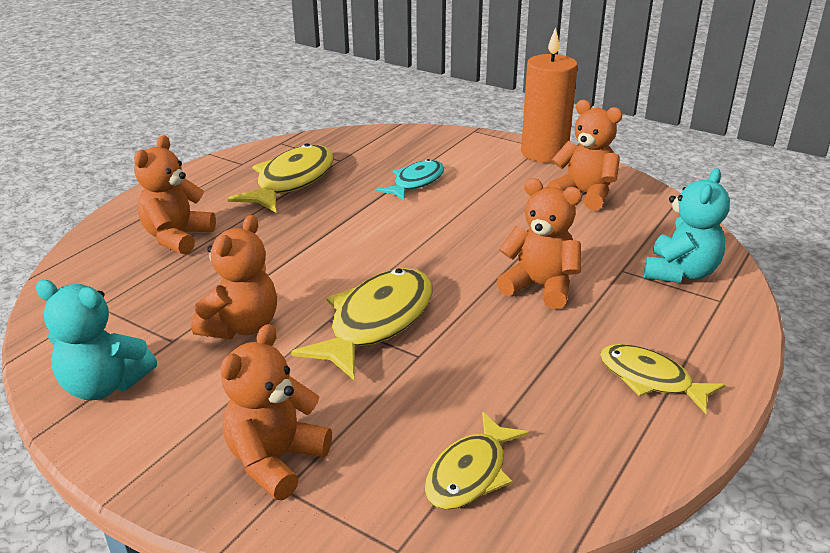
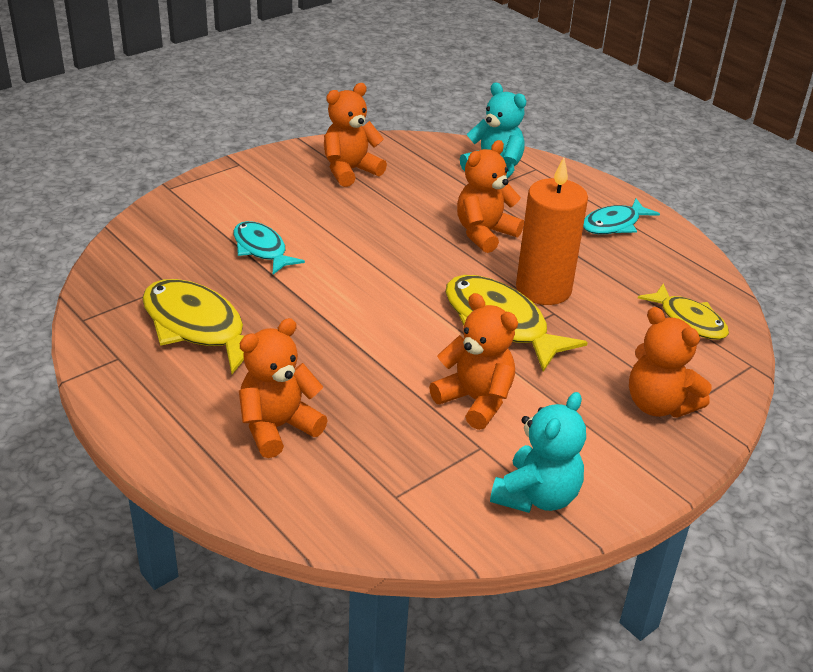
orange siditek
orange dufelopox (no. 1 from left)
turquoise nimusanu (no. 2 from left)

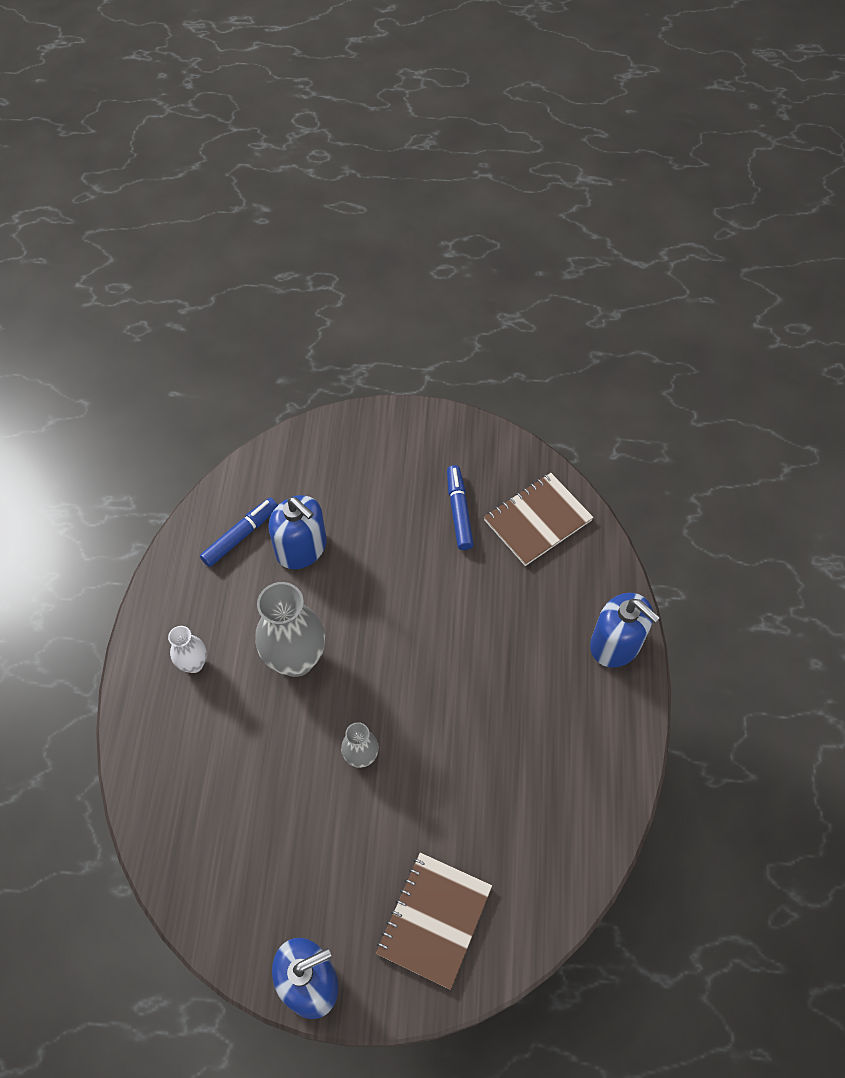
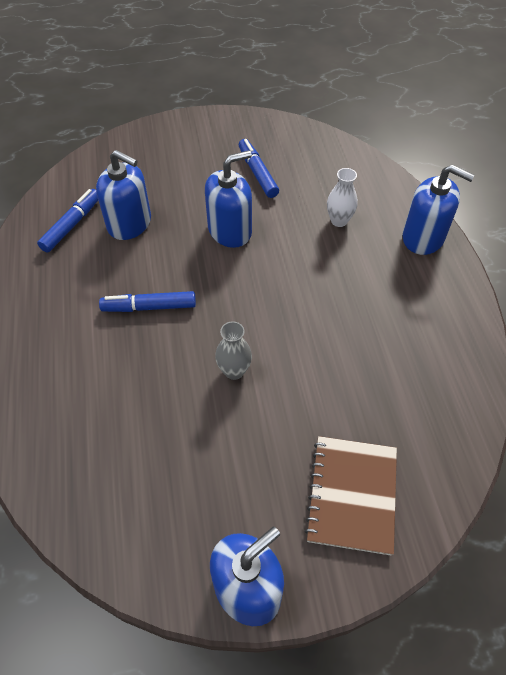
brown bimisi (no. 2 from left in the first image)
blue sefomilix (no. 2 from left)
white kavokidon
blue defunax (no. 2 from left)

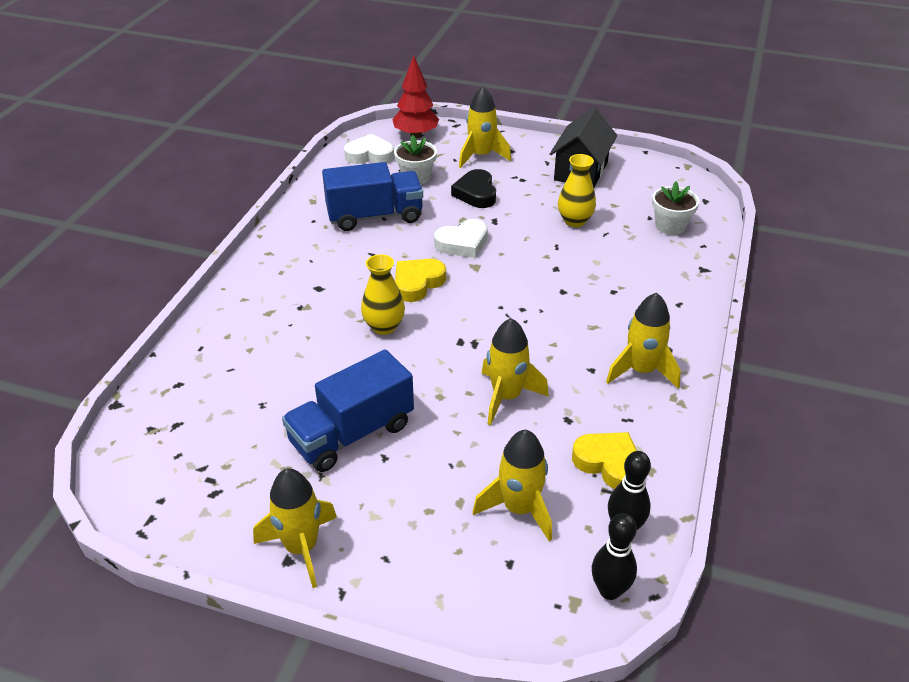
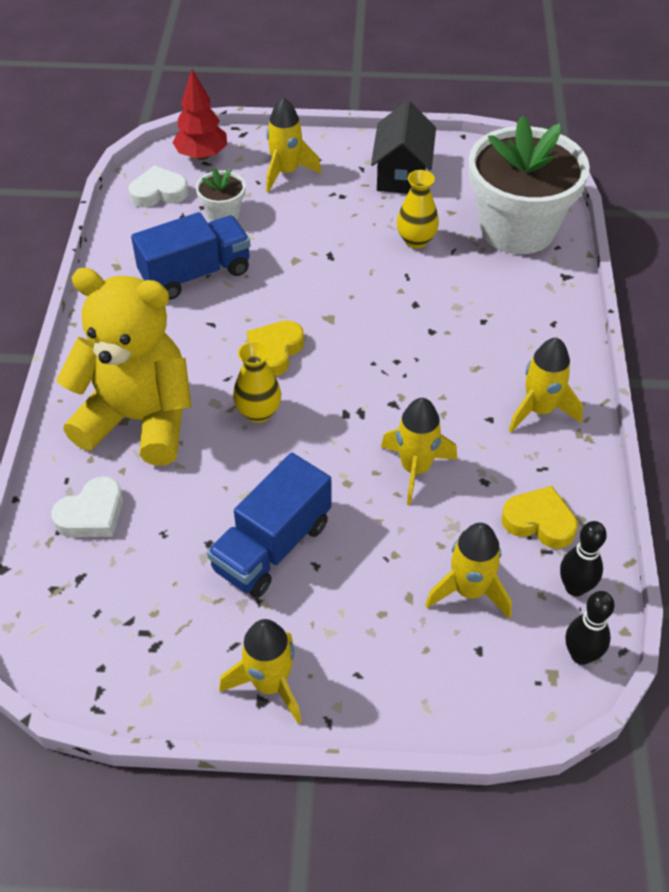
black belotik
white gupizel (no. 2 from left)
white belotik (no. 1 from left)
yellow dufelopox

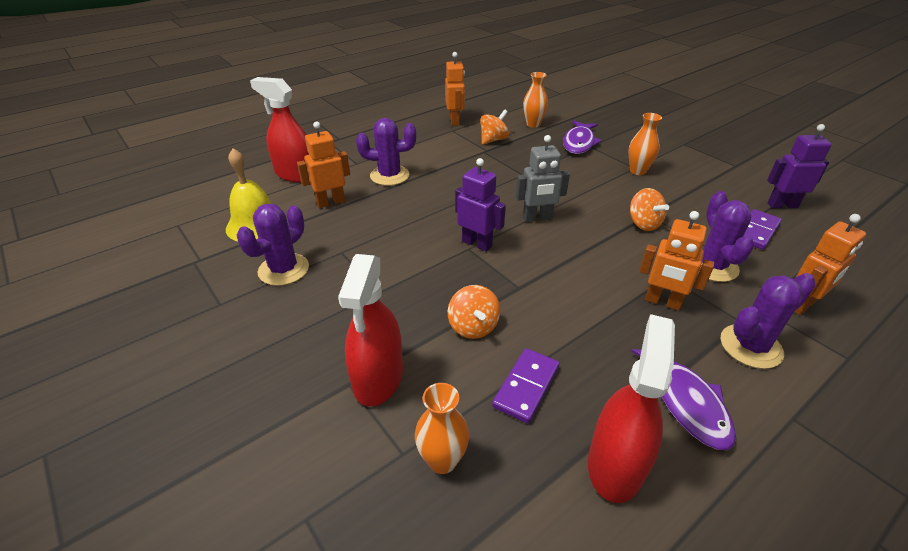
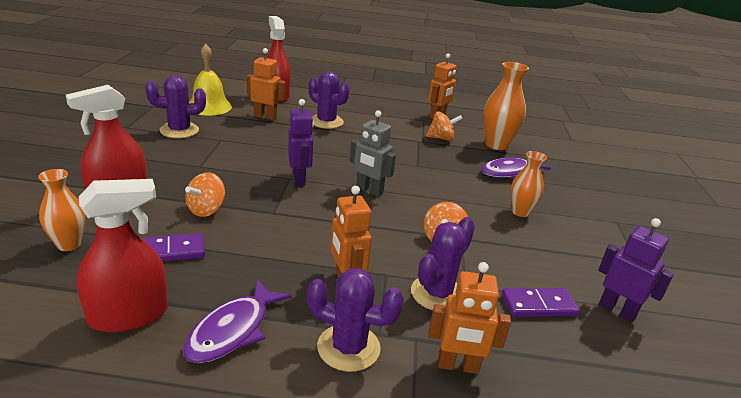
orange kavokidon (no. 2 from left)

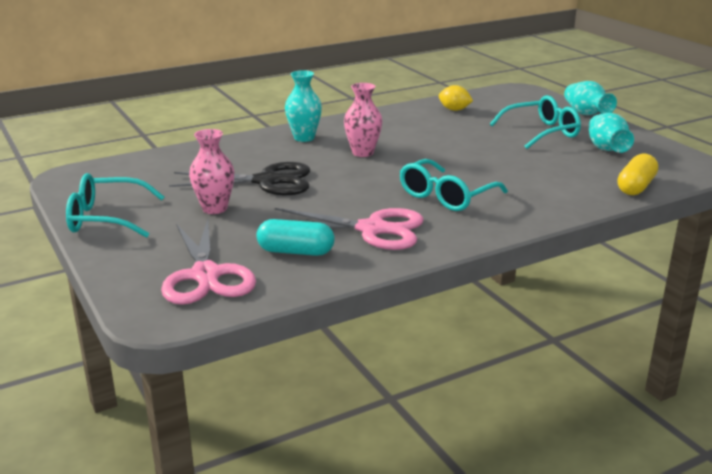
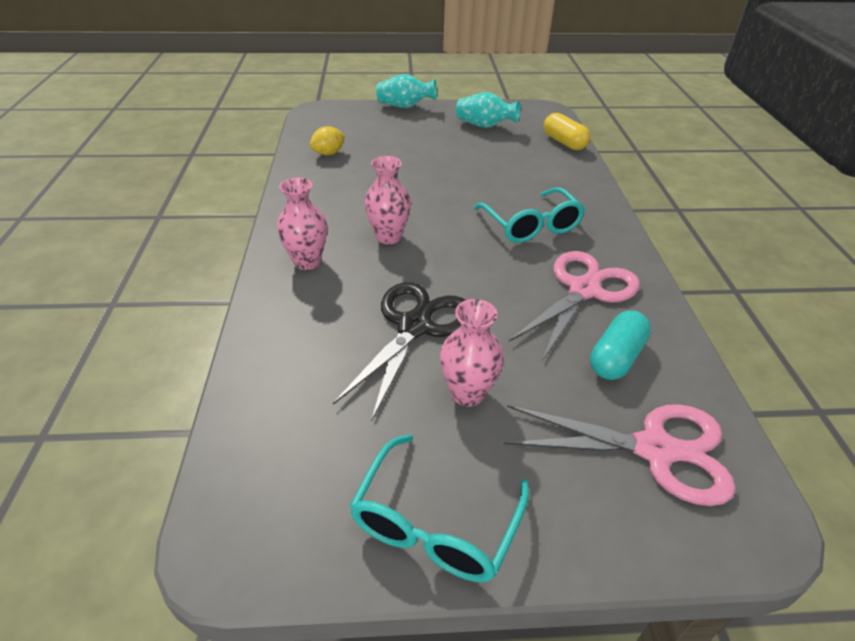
pink kavokidon (no. 1 from left)
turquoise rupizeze (no. 3 from left in the first image)

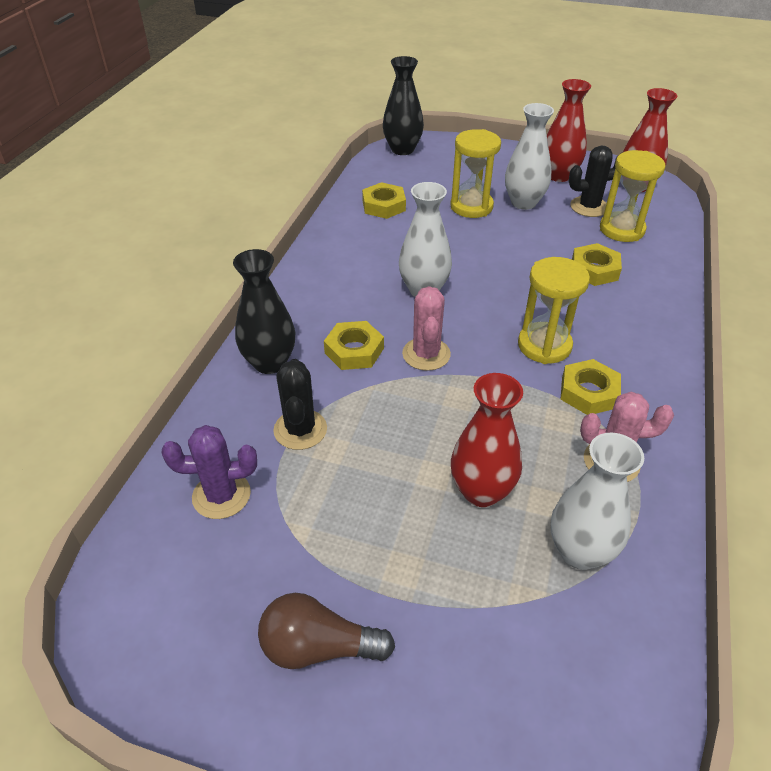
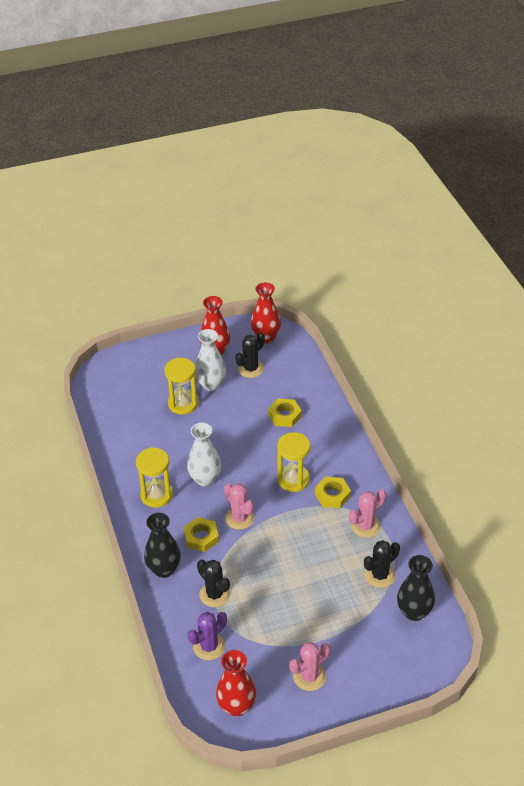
black kavokidon (no. 2 from left)
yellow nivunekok (no. 1 from left)
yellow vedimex (no. 2 from left in the first image)
red kavokidon (no. 2 from left)
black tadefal (no. 3 from left)
pink tadefal (no. 2 from left)

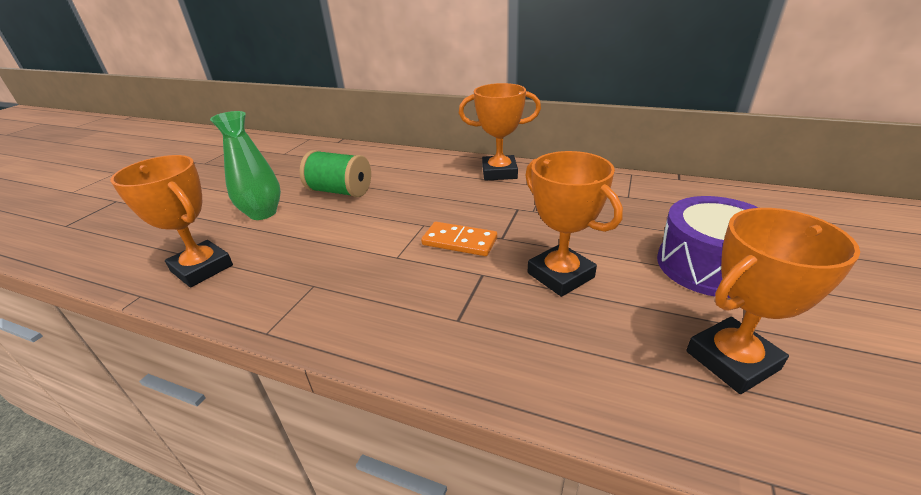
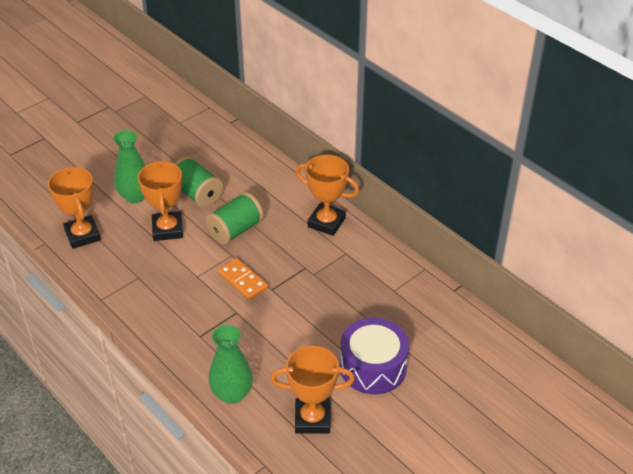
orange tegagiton (no. 2 from left)
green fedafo (no. 2 from left)
green kavokidon (no. 2 from left)

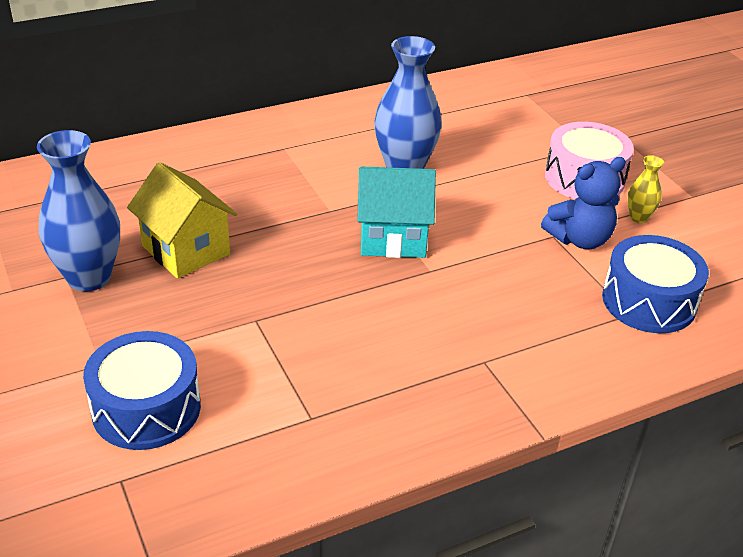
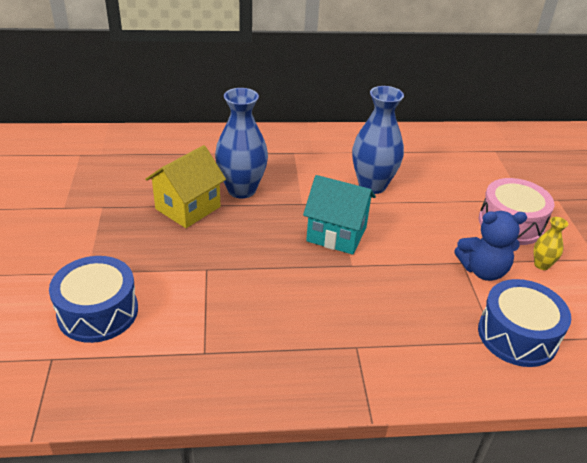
blue kavokidon (no. 1 from left)
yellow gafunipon

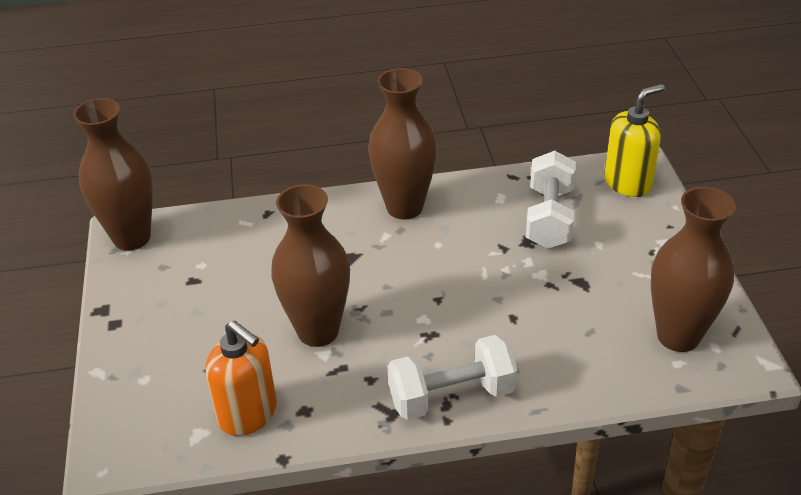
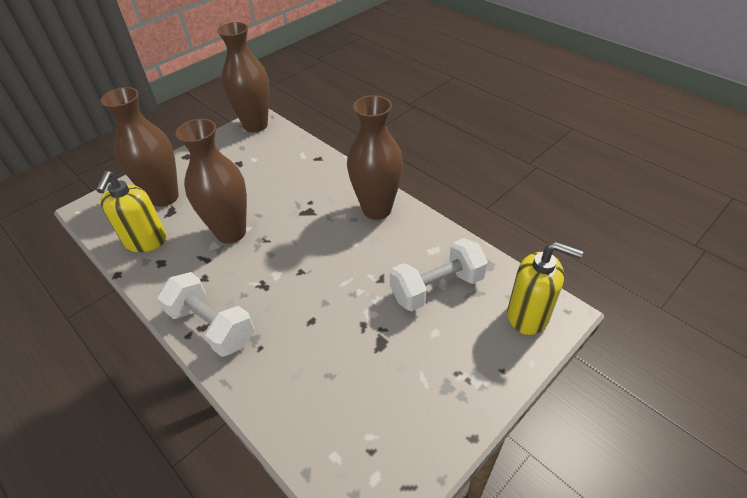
brown kavokidon (no. 1 from left)
yellow defunax (no. 1 from left)

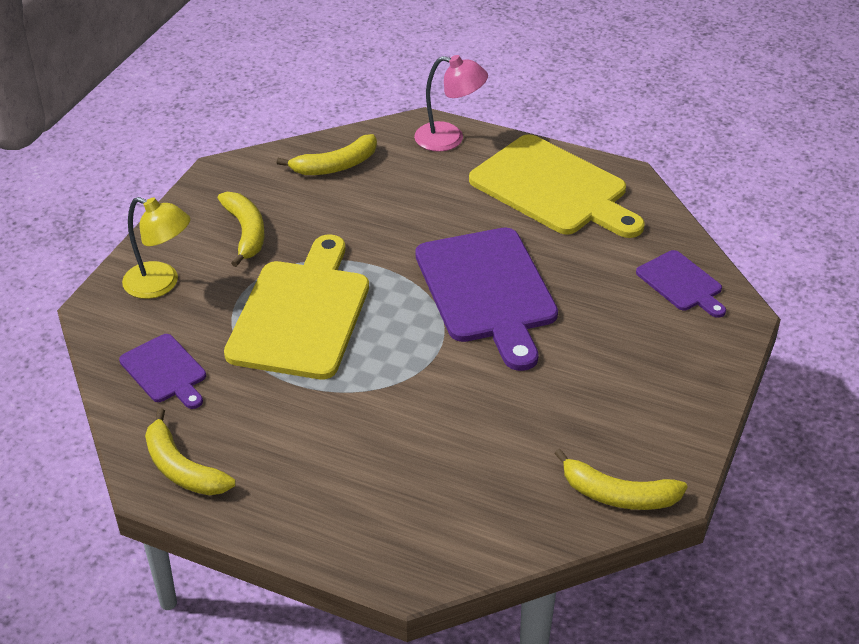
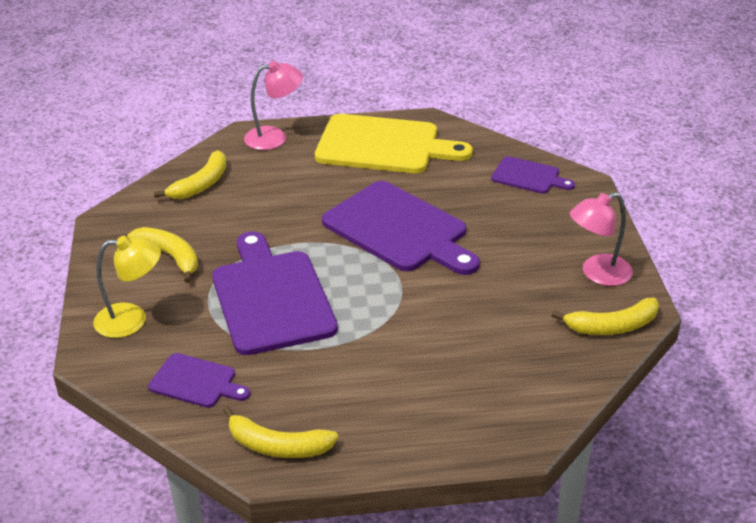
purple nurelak (no. 2 from left)
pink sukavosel (no. 2 from left)

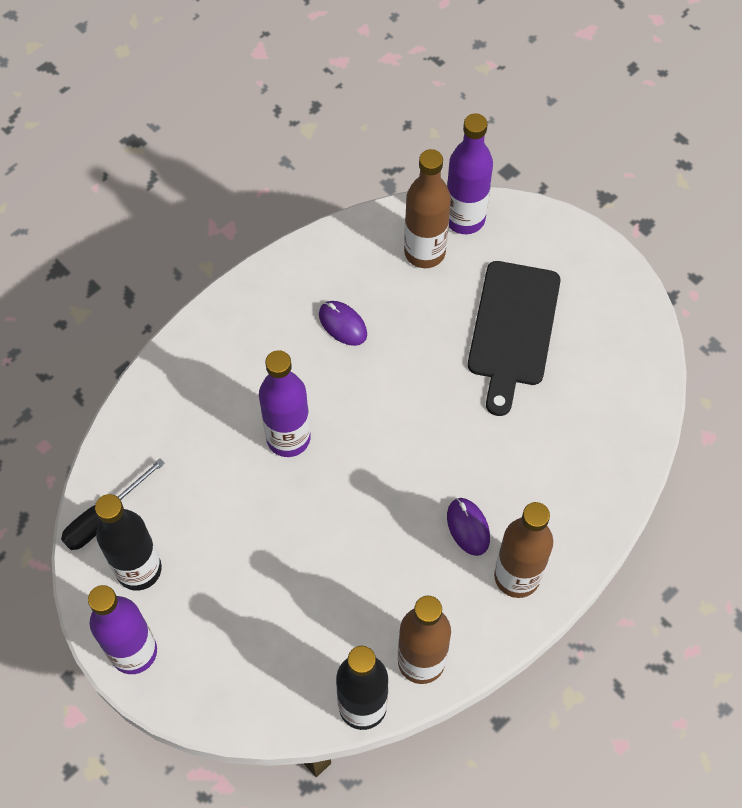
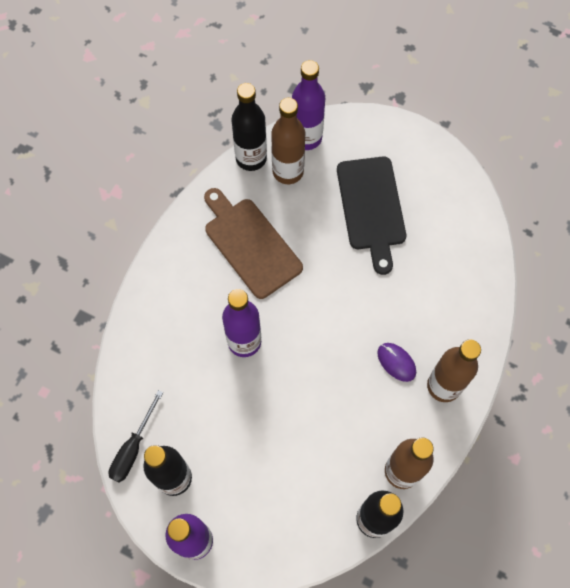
brown nurelak
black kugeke (no. 2 from left)

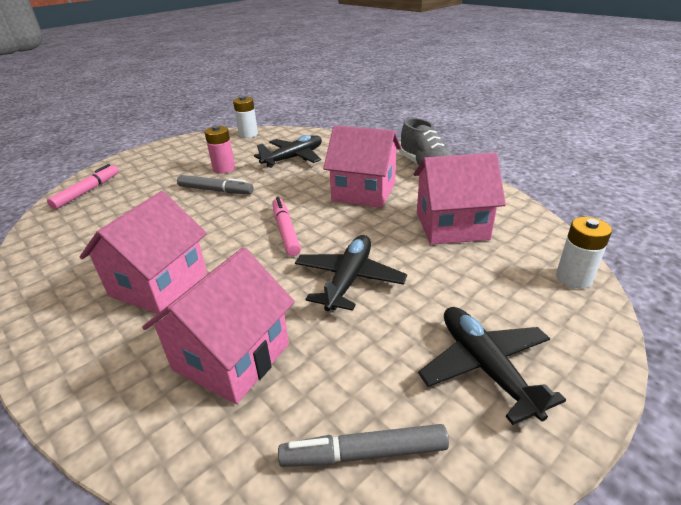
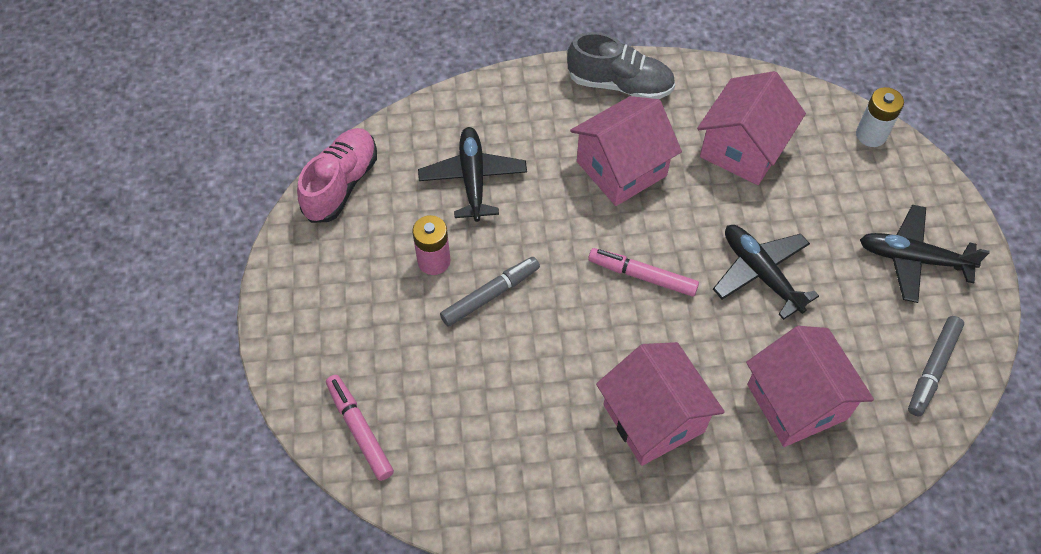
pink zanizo

